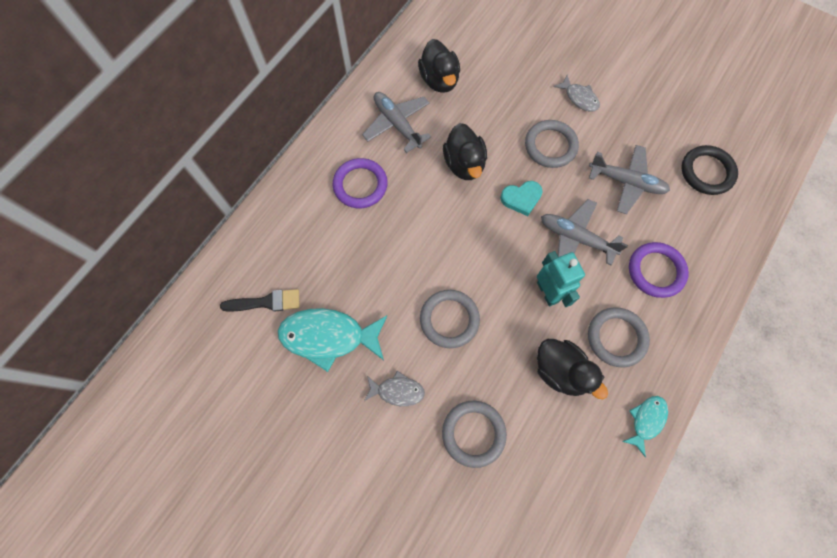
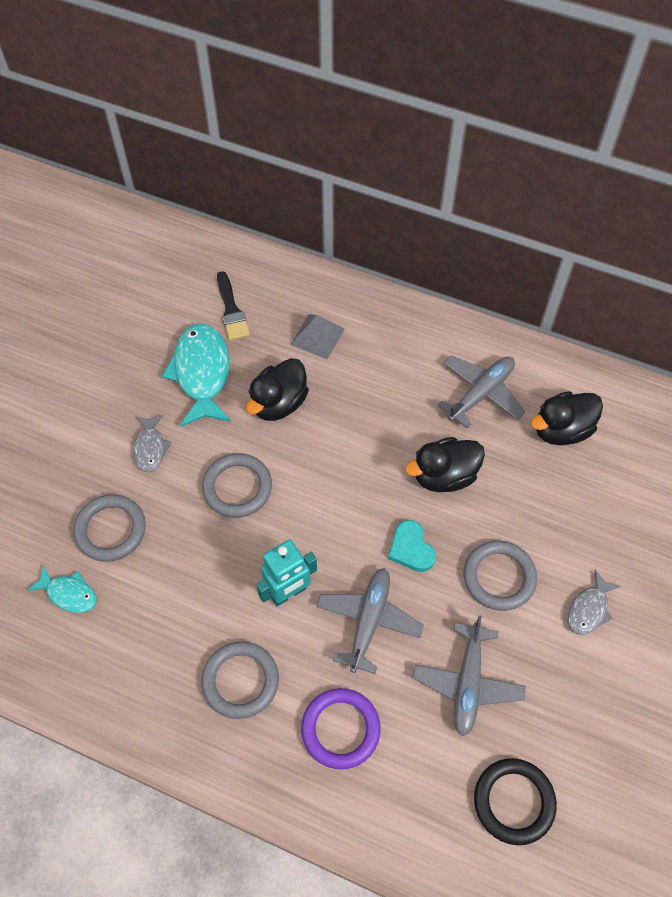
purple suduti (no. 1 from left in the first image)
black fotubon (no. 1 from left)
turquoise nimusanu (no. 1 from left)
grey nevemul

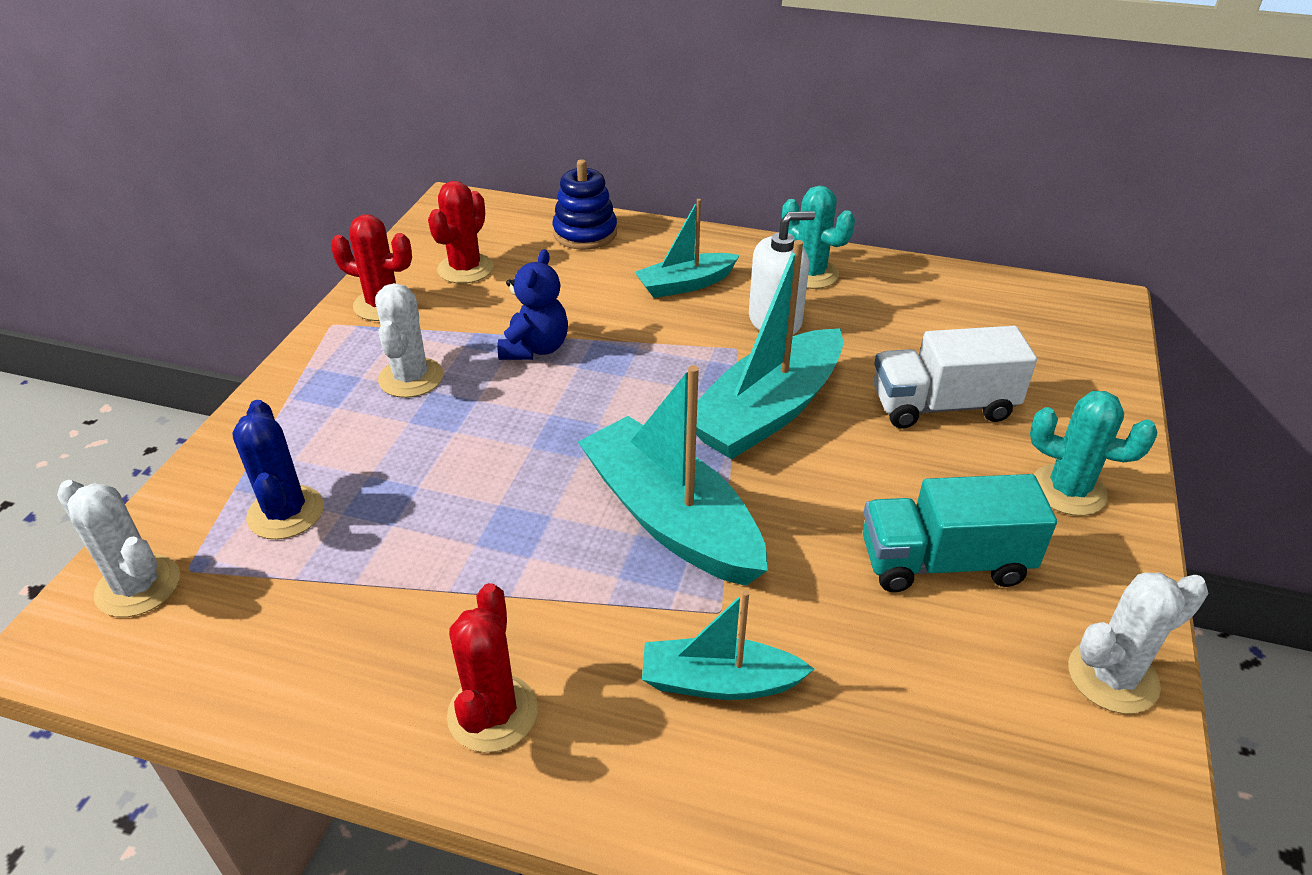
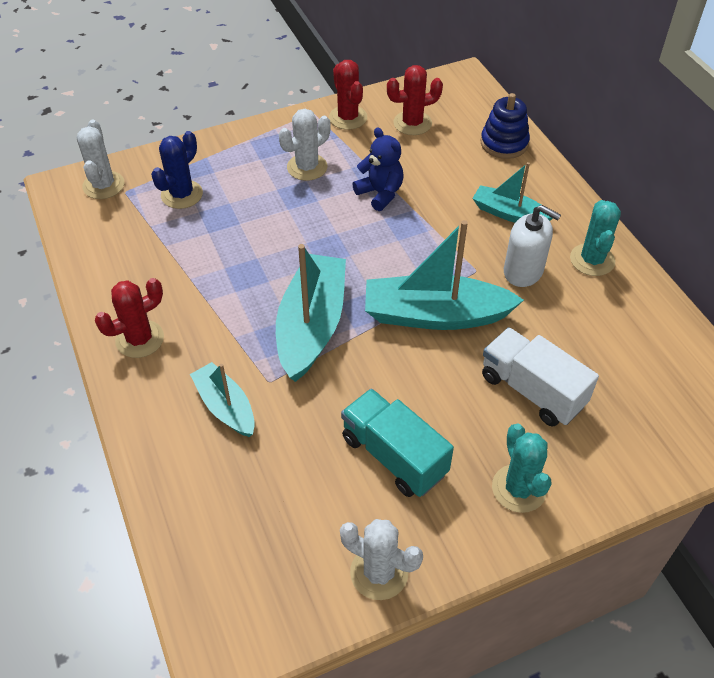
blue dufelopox

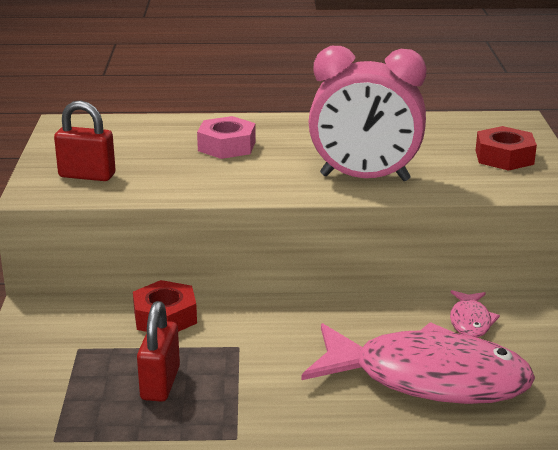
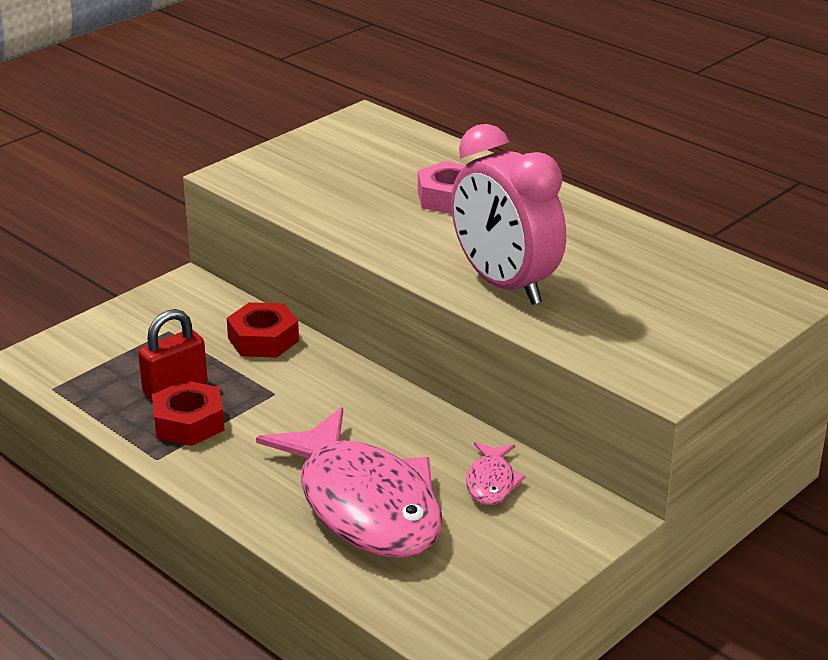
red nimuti (no. 1 from left in the first image)
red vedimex (no. 1 from left)
pink nimusanu (no. 2 from left)

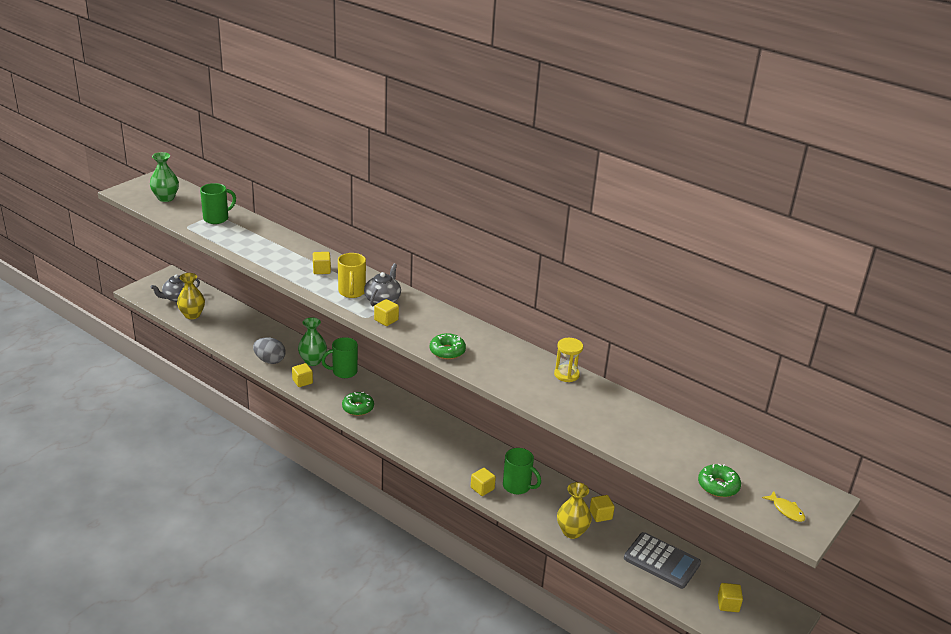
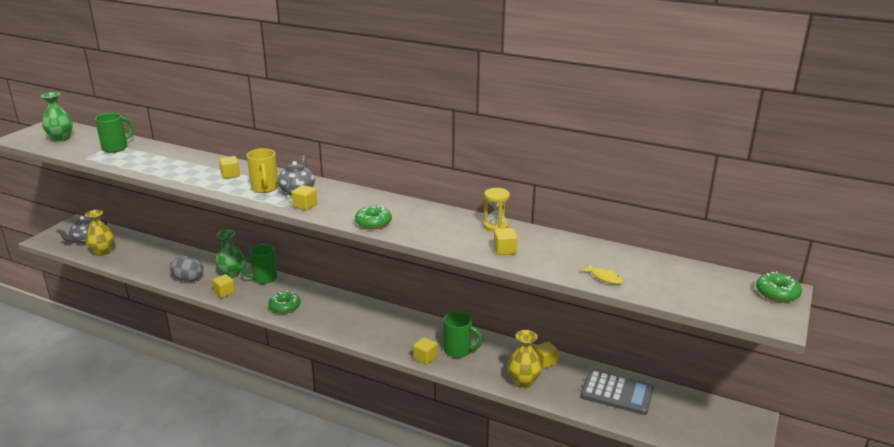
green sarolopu (no. 3 from left)
yellow nimusanu
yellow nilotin (no. 5 from left)

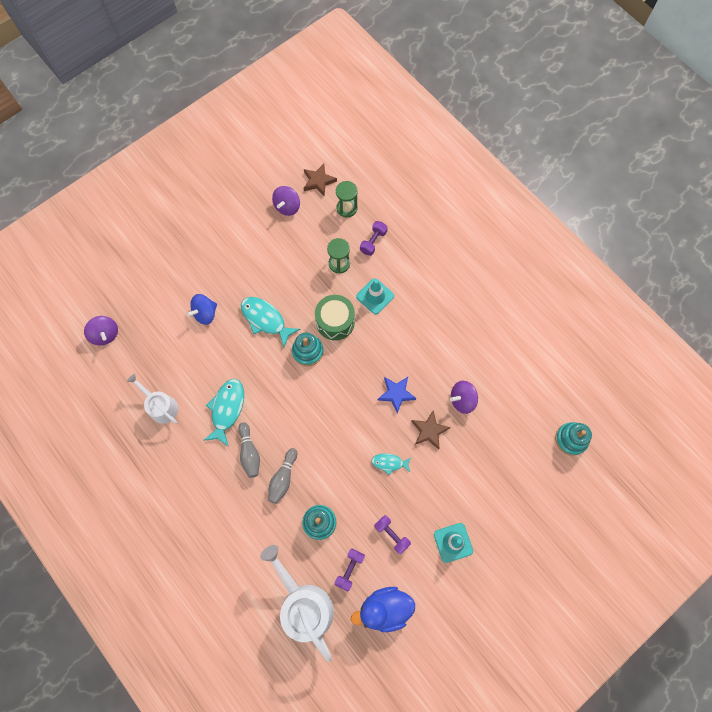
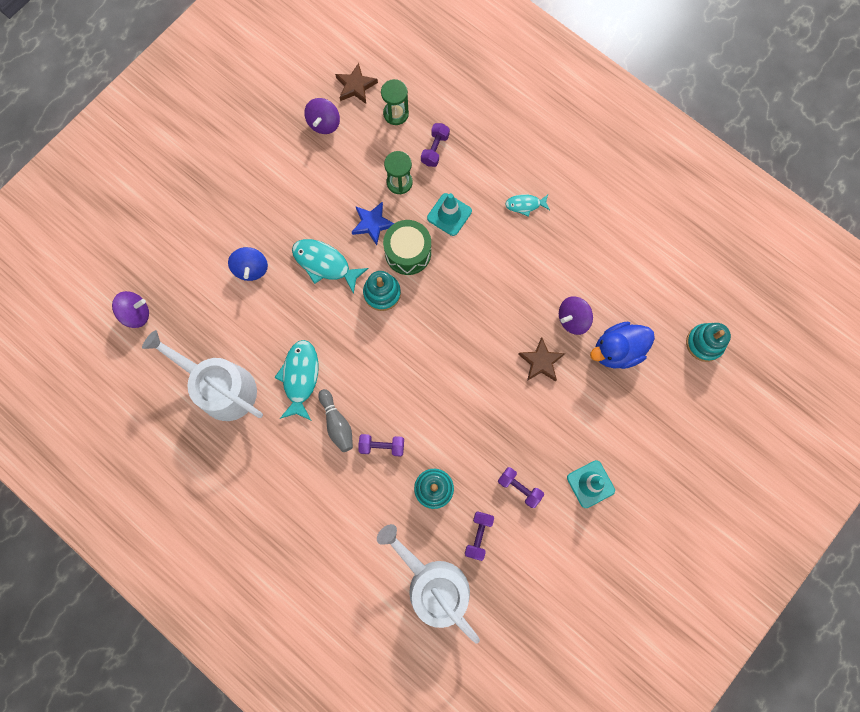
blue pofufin
purple pofufin (no. 1 from left)
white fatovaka (no. 1 from left)
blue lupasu
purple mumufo (no. 1 from left)
turquoise nimusanu (no. 3 from left)
blue fotubon

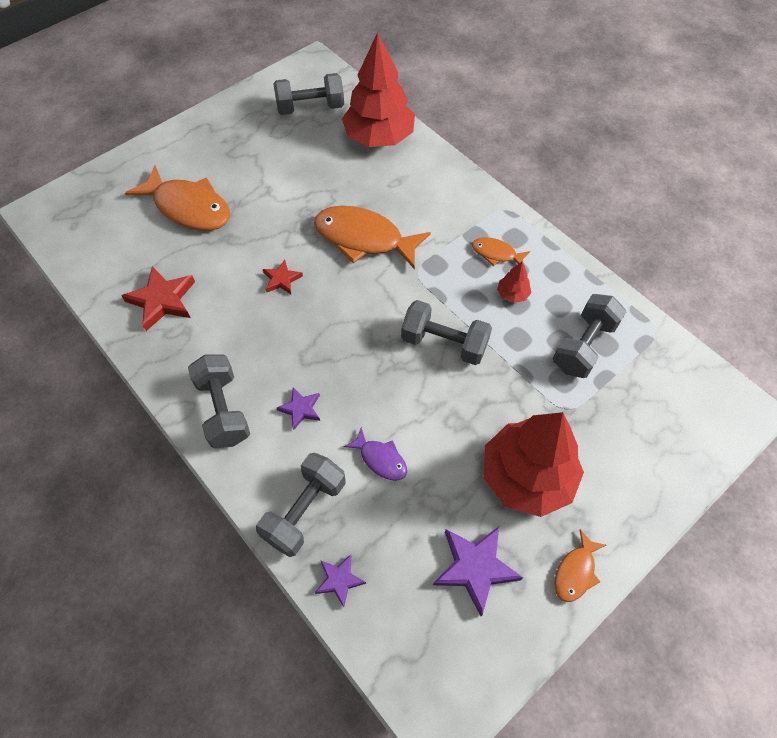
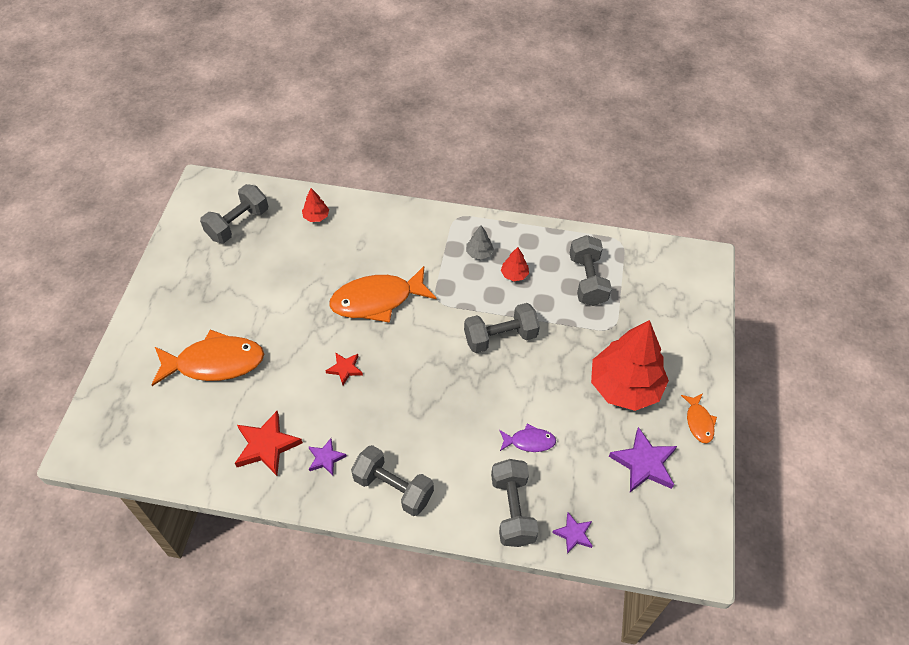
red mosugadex (no. 1 from left)
grey mosugadex
purple lupasu (no. 1 from left)

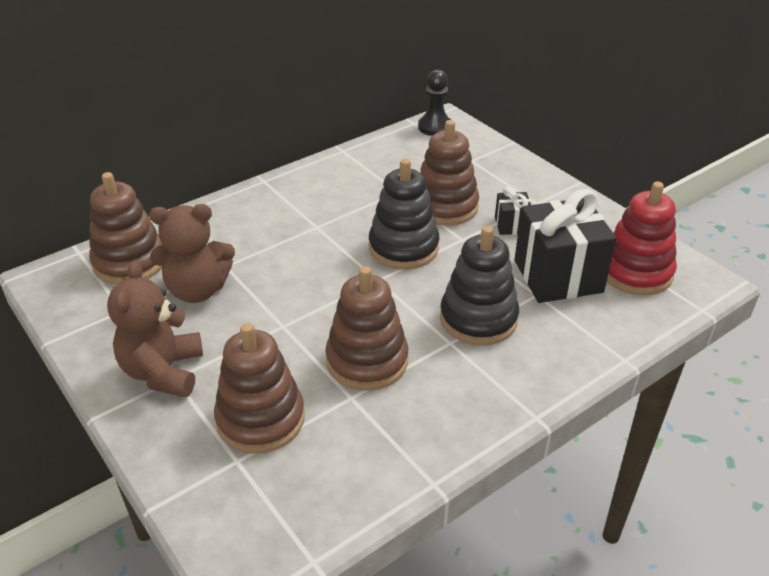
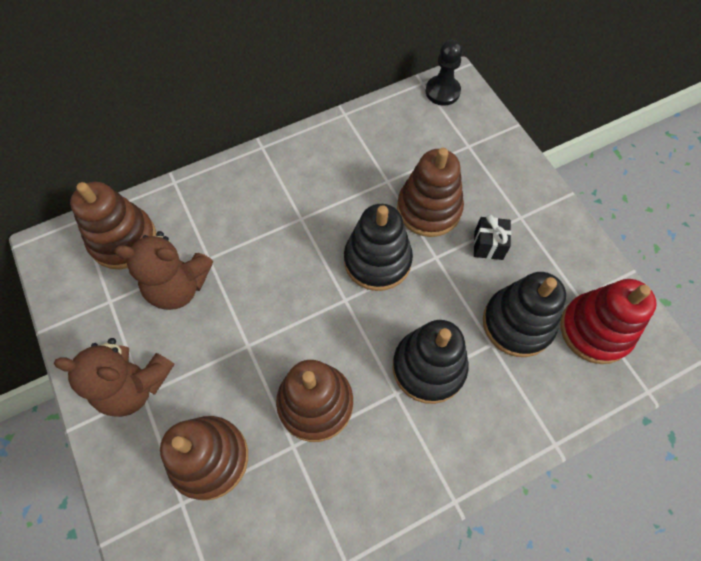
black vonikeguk (no. 3 from left)
brown dufelopox (no. 1 from left)

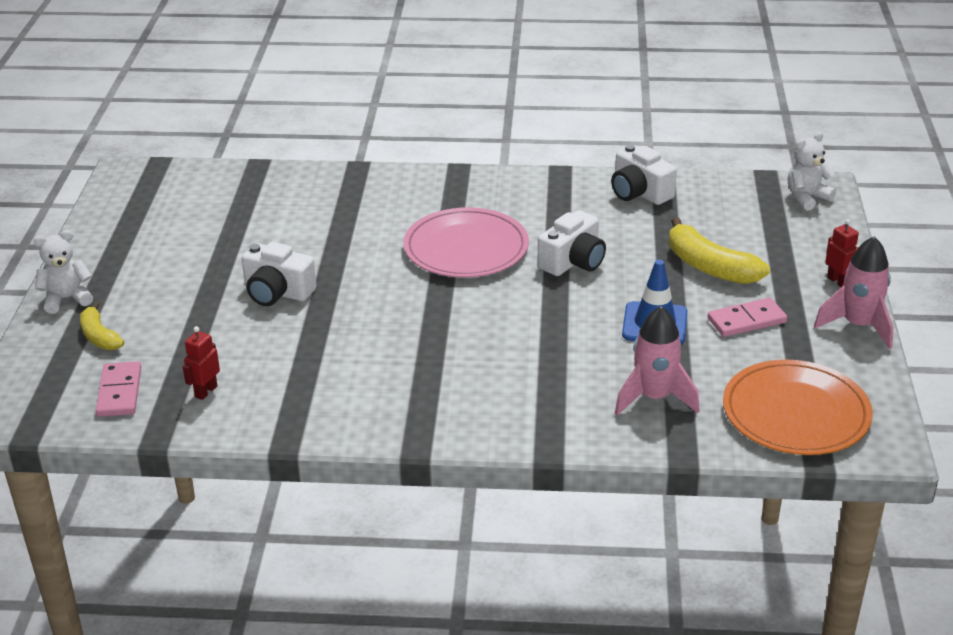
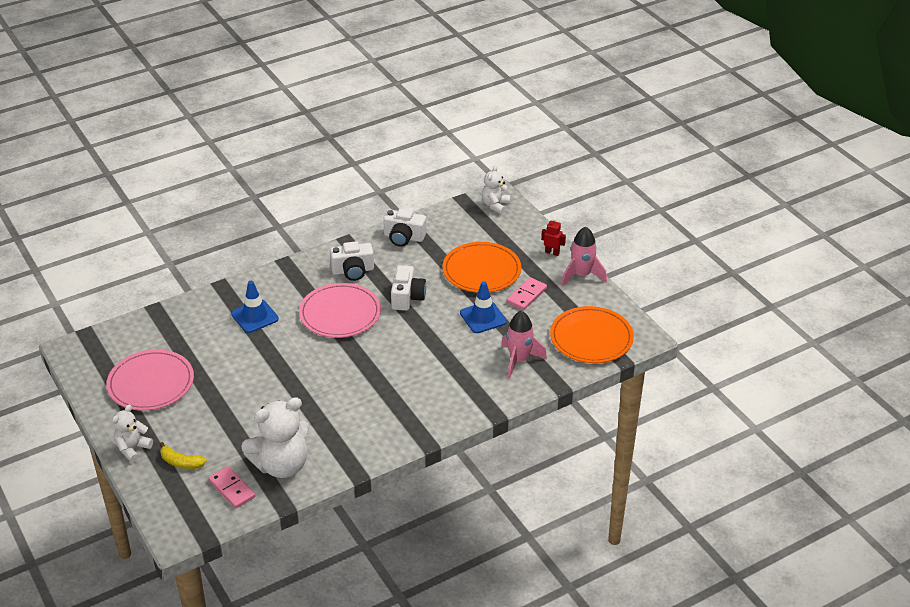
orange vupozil (no. 1 from left)
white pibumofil (no. 1 from left)
white dufelopox (no. 2 from left)
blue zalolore (no. 1 from left)
pink vupozil (no. 1 from left)

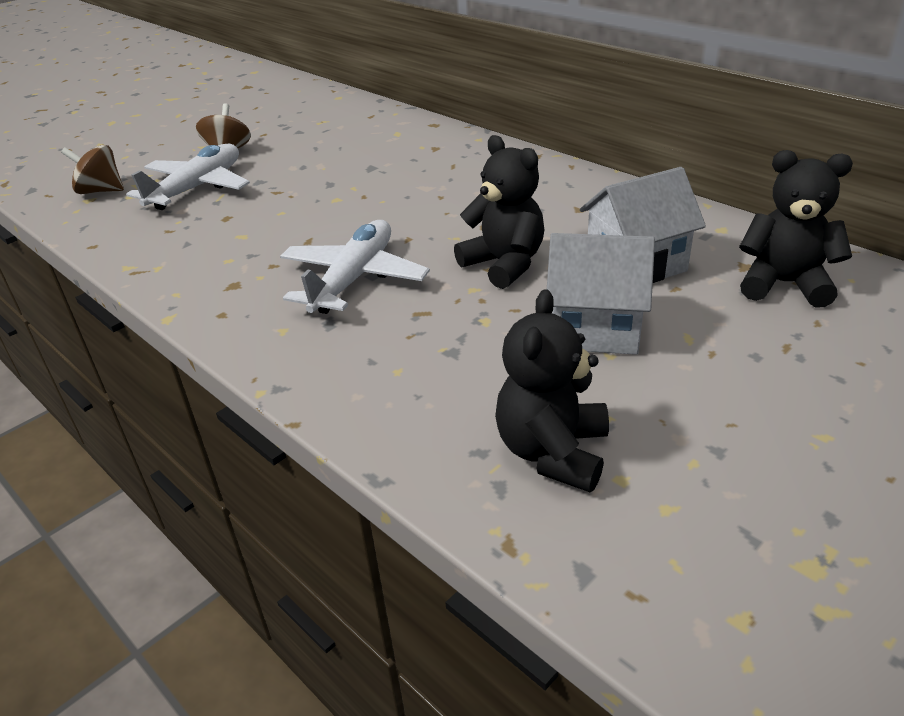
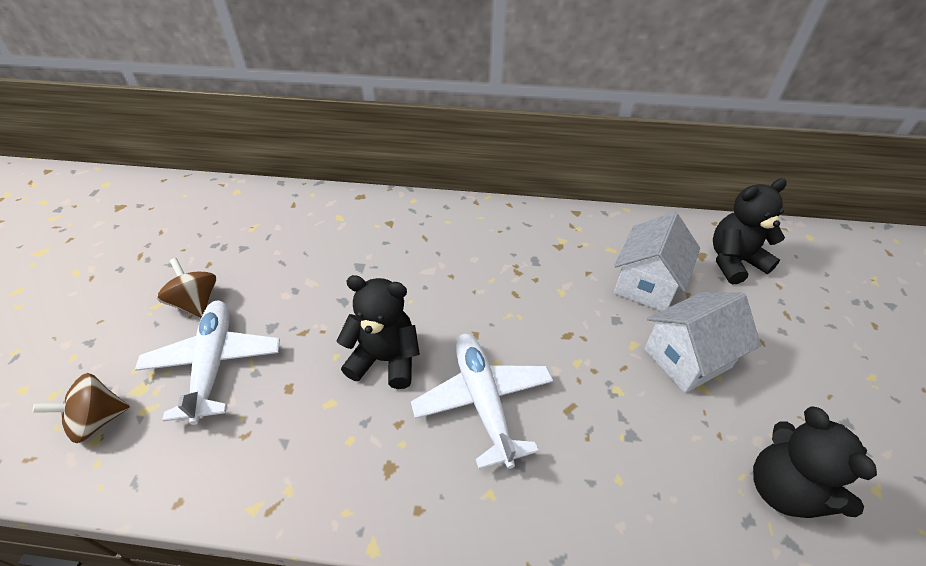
black dufelopox (no. 1 from left)

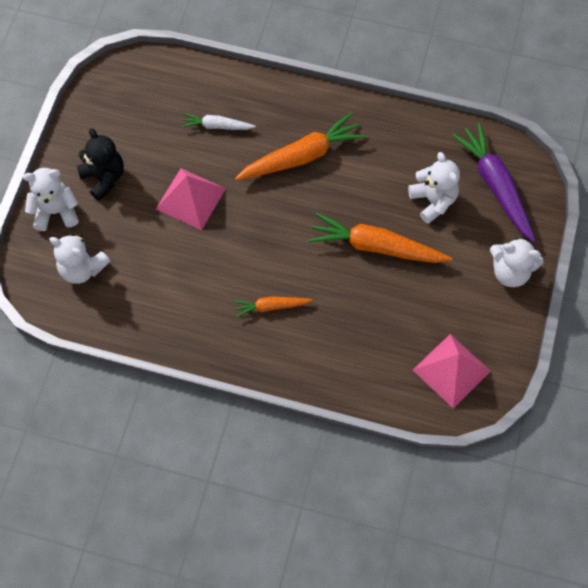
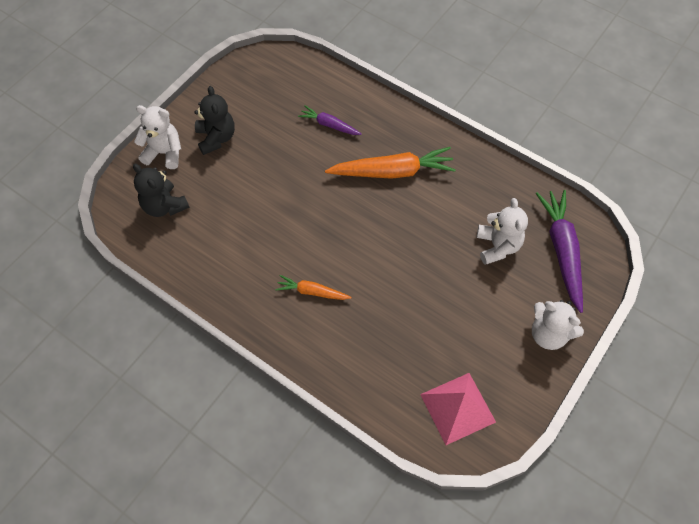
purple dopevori (no. 1 from left)
pink nevemul (no. 1 from left in the first image)
orange dopevori (no. 3 from left in the first image)
black dufelopox (no. 1 from left)

